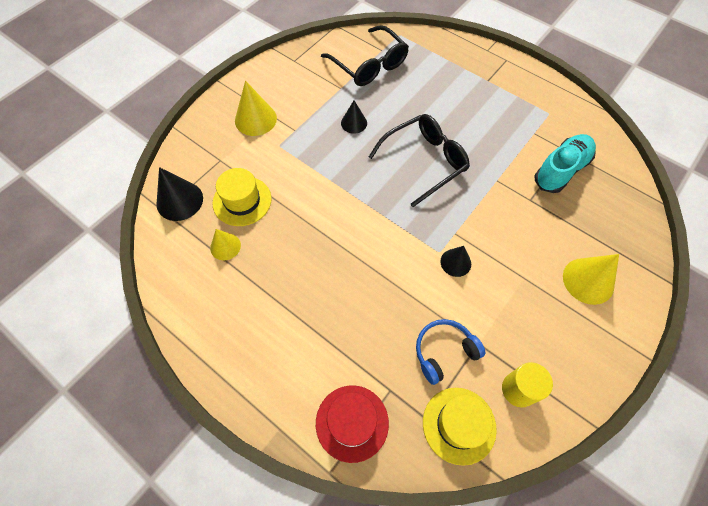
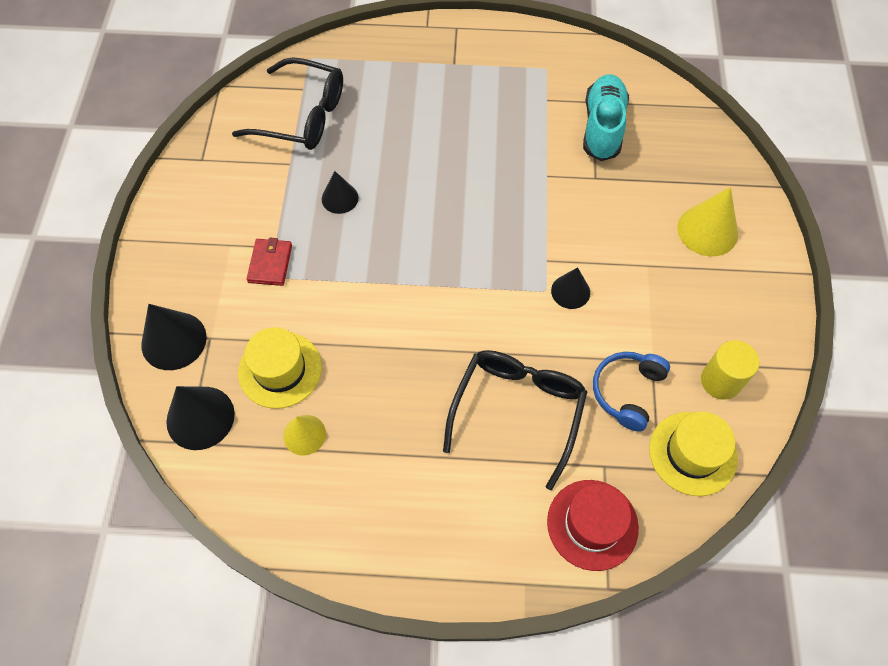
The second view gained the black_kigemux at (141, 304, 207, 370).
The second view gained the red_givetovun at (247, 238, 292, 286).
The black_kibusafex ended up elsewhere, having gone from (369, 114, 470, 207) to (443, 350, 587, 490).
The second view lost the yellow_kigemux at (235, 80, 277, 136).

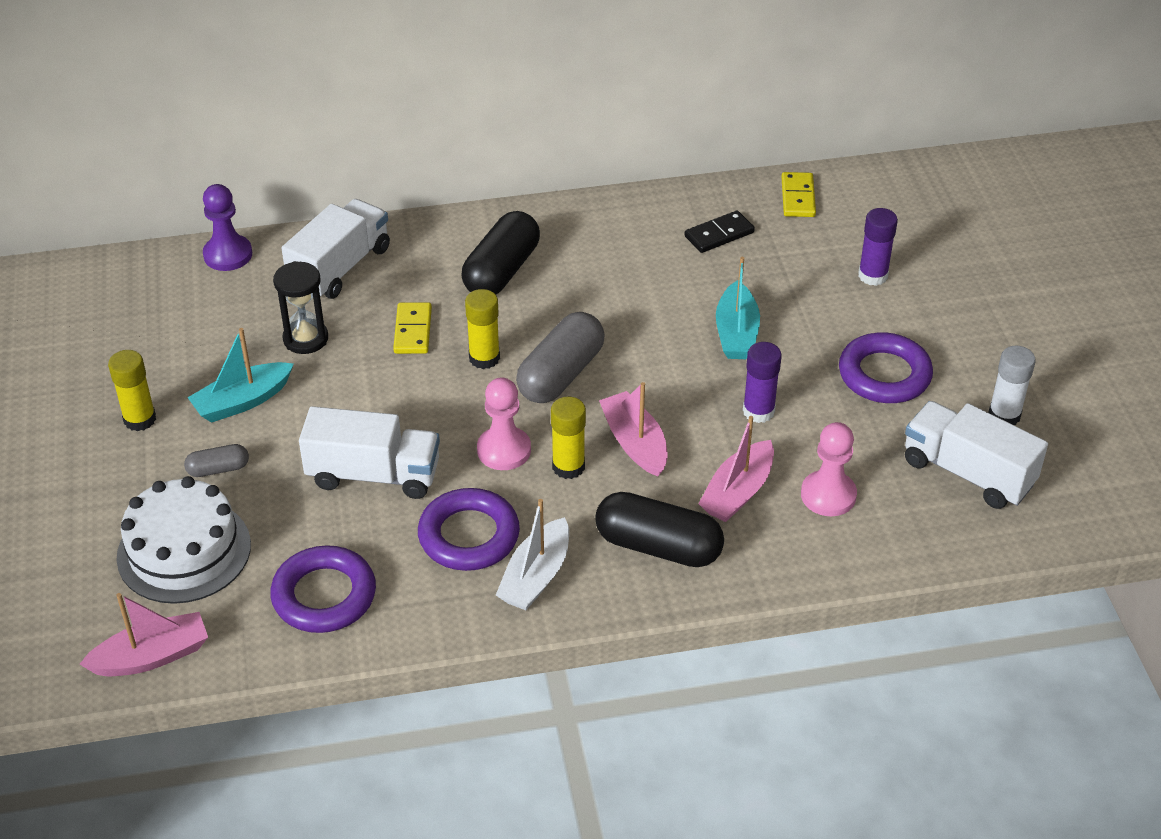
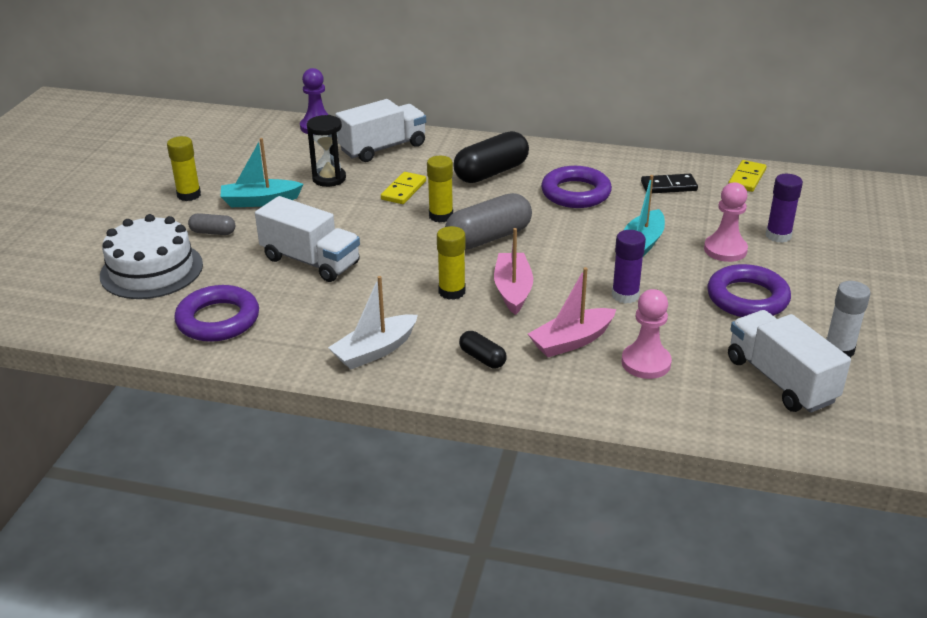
The size of the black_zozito at (595, 492, 724, 567) changed by a factor of 0.50.
The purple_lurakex ended up elsewhere, having gone from (418, 488, 520, 571) to (541, 166, 612, 208).
The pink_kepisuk ended up elsewhere, having gone from (477, 378, 531, 470) to (704, 182, 748, 262).
The second view lost the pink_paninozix at (79, 593, 208, 676).

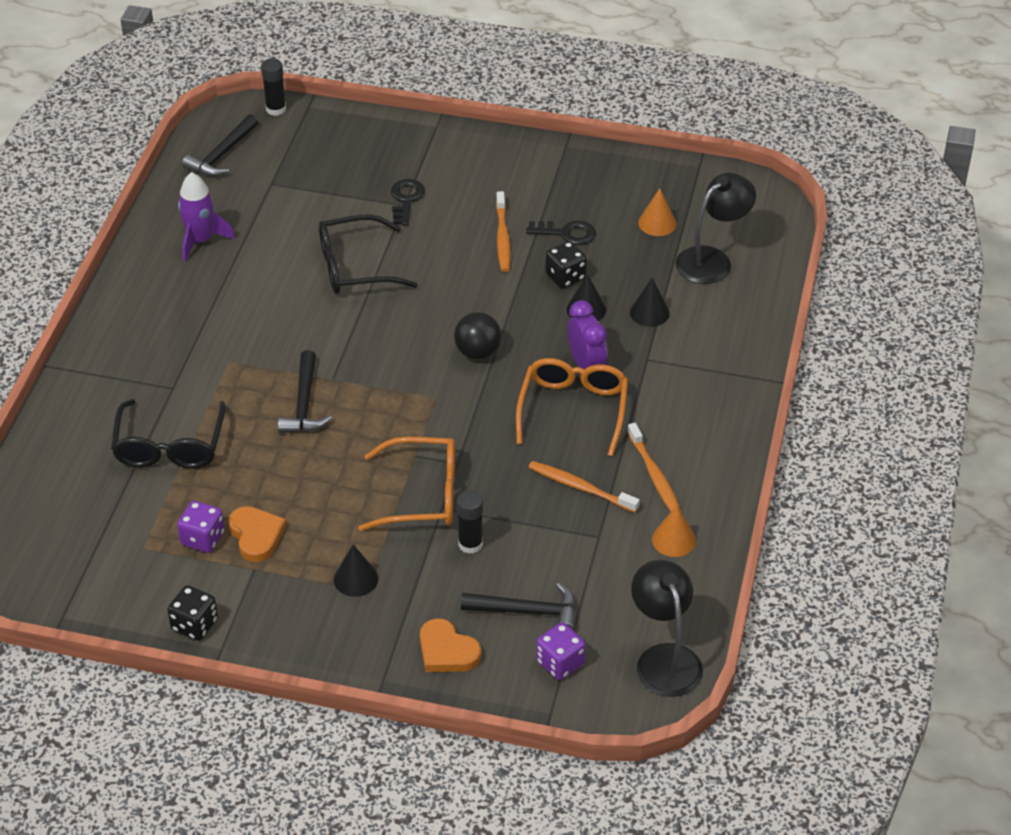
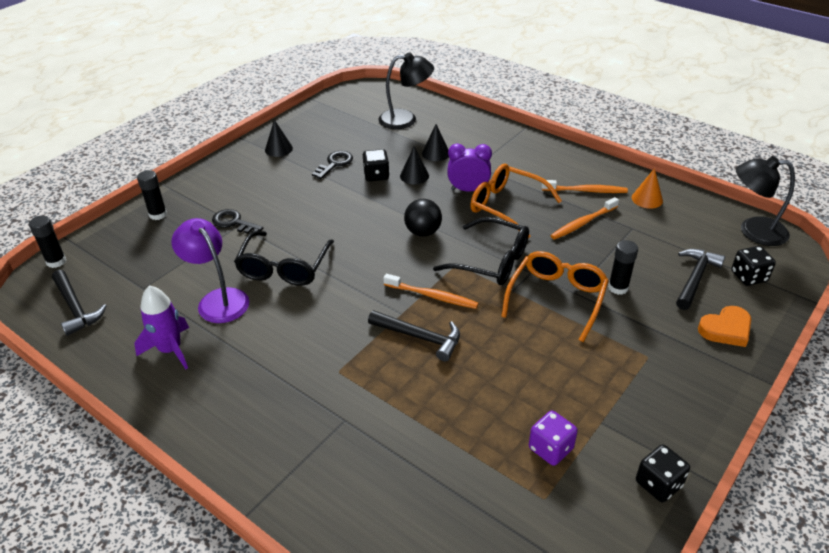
The second view gained the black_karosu at (137, 170, 167, 220).
The second view gained the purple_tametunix at (171, 218, 249, 323).
The black_kigemux ended up elsewhere, having gone from (334, 545, 378, 597) to (265, 120, 293, 157).
The black_tametunix at (676, 173, 756, 284) ended up facing another way, 105 degrees clockwise from before.
The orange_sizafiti ended up elsewhere, having gone from (496, 191, 511, 272) to (383, 274, 479, 309).
The black_kibusafex ended up elsewhere, having gone from (111, 399, 226, 469) to (433, 217, 529, 285).
What was the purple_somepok at (536, 622, 586, 680) turned into the black_somepok at (731, 246, 776, 286).
The second view lost the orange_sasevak at (228, 506, 286, 562).
The second view lost the orange_kigemux at (638, 188, 677, 236).

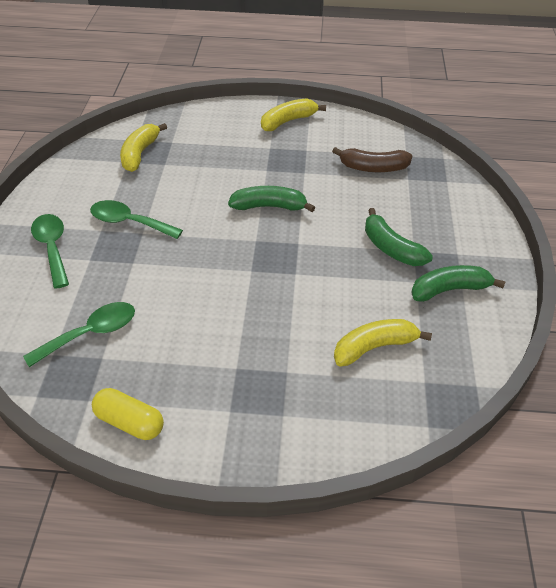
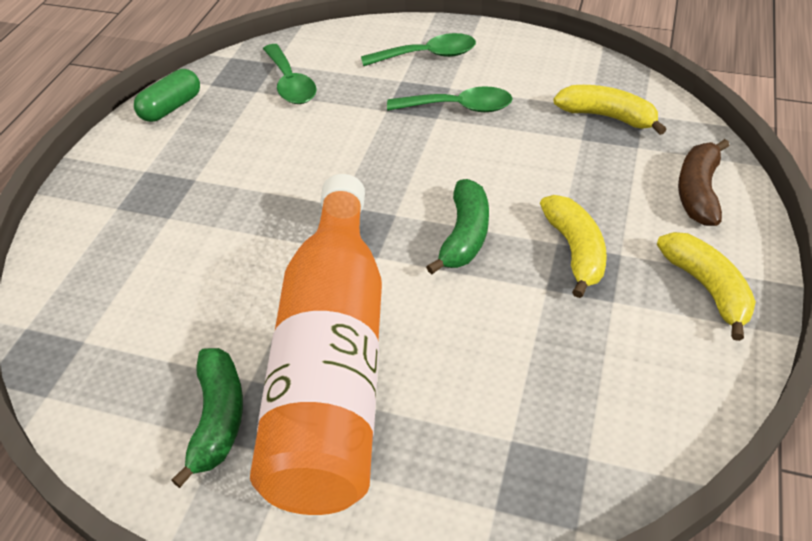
What was the yellow_zozito at (92, 388, 164, 440) turned into the green_zozito at (134, 69, 200, 122).
Where the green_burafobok stood at (365, 208, 433, 266), the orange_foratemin came to stand at (250, 174, 382, 515).
The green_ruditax at (90, 200, 183, 239) ended up facing another way, 60 degrees clockwise from before.
The yellow_burafobok ended up elsewhere, having gone from (334, 319, 432, 367) to (540, 195, 607, 298).
The brown_burafobok ended up elsewhere, having gone from (332, 147, 412, 172) to (678, 139, 730, 226).

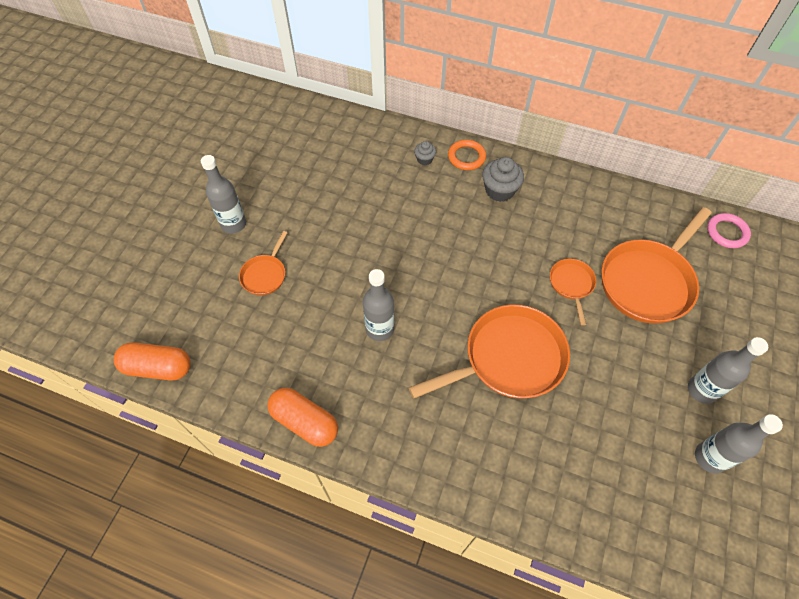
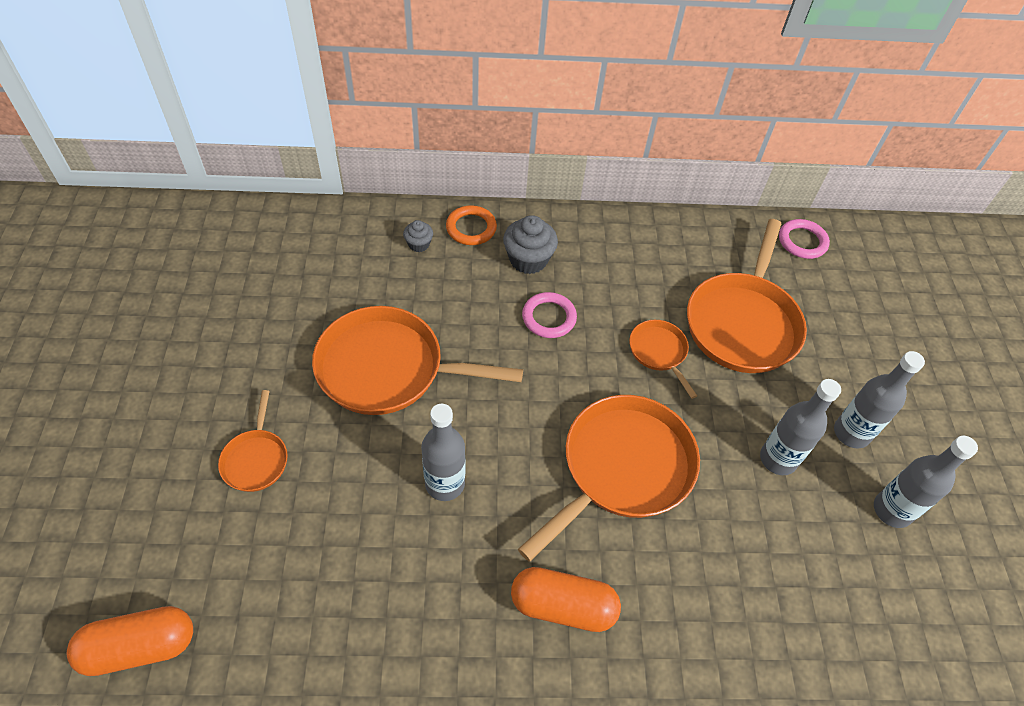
The second view gained the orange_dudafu at (312, 306, 523, 415).
The orange_zozito ended up elsewhere, having gone from (267, 388, 338, 447) to (511, 567, 621, 632).
The second view gained the pink_lurakex at (522, 292, 577, 338).
The grey_foratemin ended up elsewhere, having gone from (201, 155, 246, 234) to (760, 379, 841, 475).

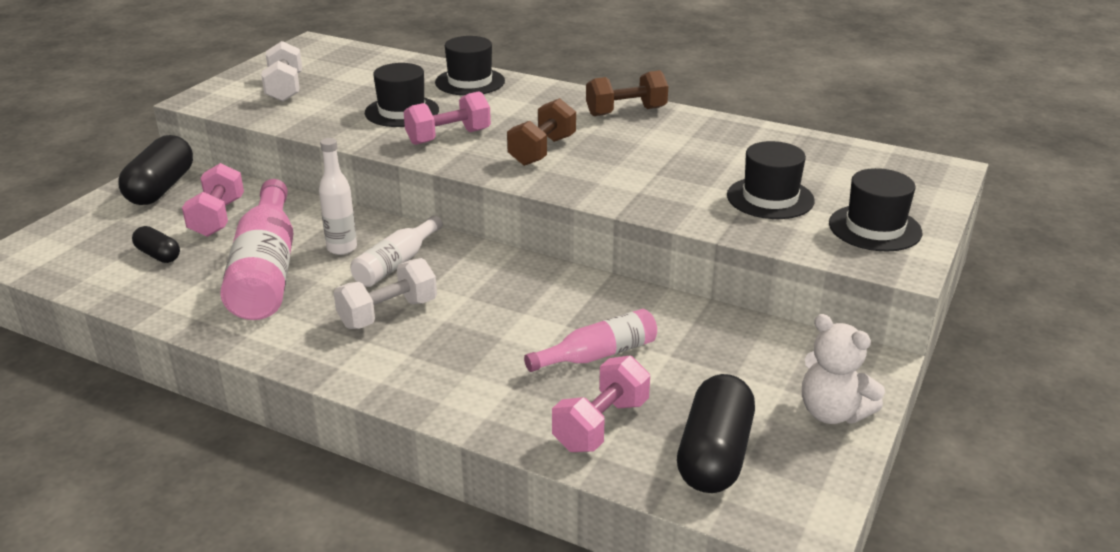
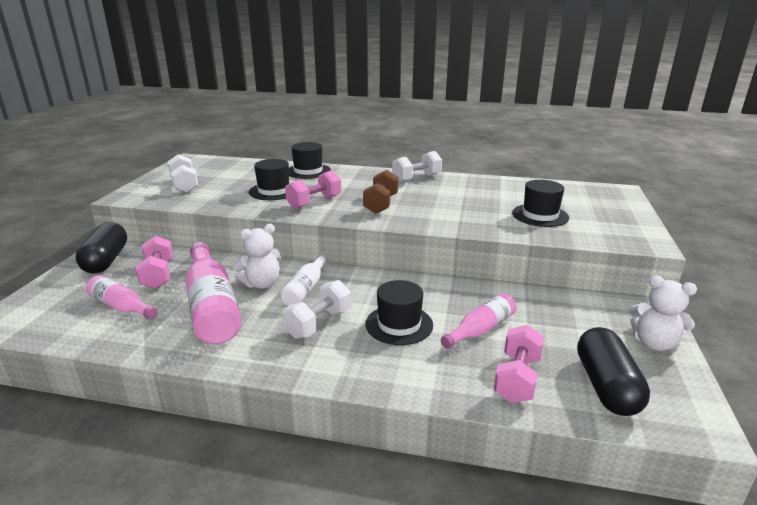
Where the black_zozito stood at (132, 226, 180, 263), the pink_foratemin came to stand at (86, 275, 158, 319).
Where the white_foratemin stood at (319, 138, 357, 255), the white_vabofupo came to stand at (233, 224, 281, 289).
The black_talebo ended up elsewhere, having gone from (829, 168, 922, 251) to (365, 280, 433, 345).
What was the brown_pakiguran at (586, 70, 668, 116) turned into the white_pakiguran at (392, 151, 442, 183).

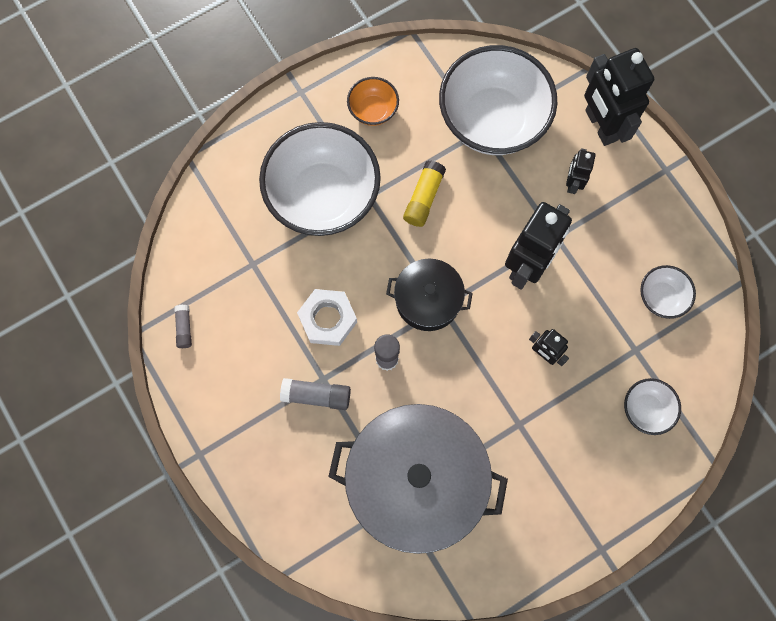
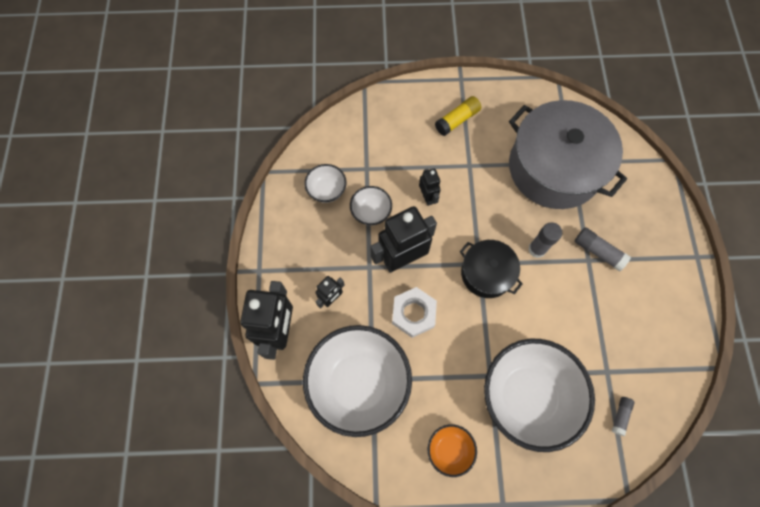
The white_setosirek ended up elsewhere, having gone from (624, 378, 681, 435) to (350, 186, 392, 226).
The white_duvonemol ended up elsewhere, having gone from (297, 289, 357, 346) to (392, 287, 437, 338).
The yellow_karosu ended up elsewhere, having gone from (403, 161, 446, 227) to (435, 96, 481, 136).
The grey_karosu ended up elsewhere, having gone from (174, 305, 192, 348) to (612, 397, 635, 436).

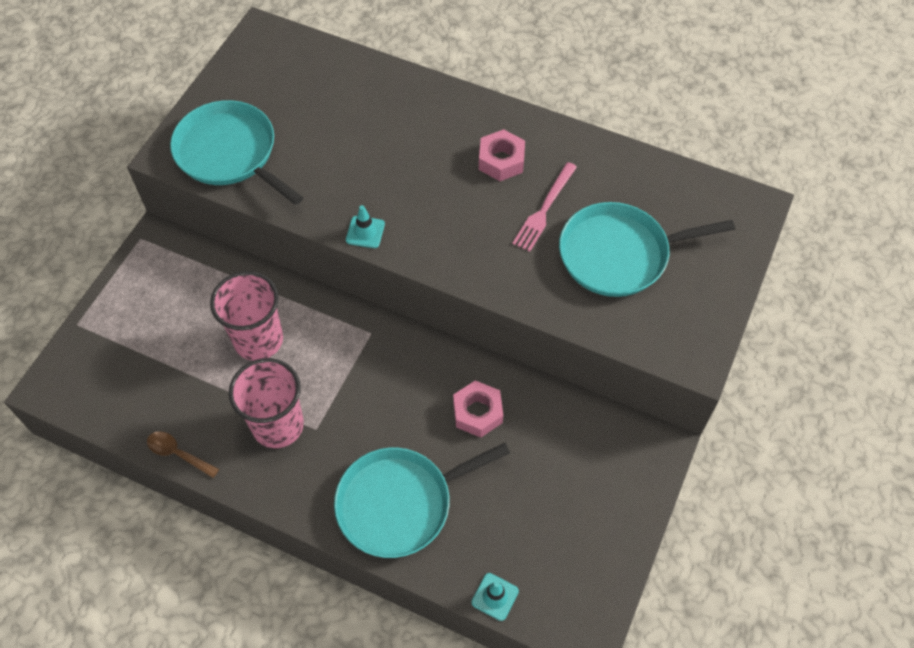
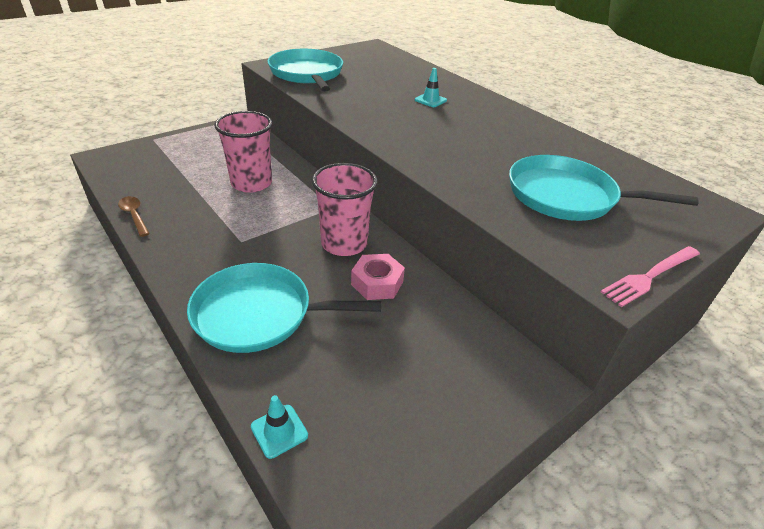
The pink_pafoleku ended up elsewhere, having gone from (229, 358, 304, 448) to (312, 163, 378, 256).
The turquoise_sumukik ended up elsewhere, having gone from (346, 205, 385, 248) to (415, 68, 447, 107).
The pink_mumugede ended up elsewhere, having gone from (512, 162, 577, 252) to (601, 246, 700, 307).
The second view lost the pink_duvonemol at (479, 129, 525, 181).

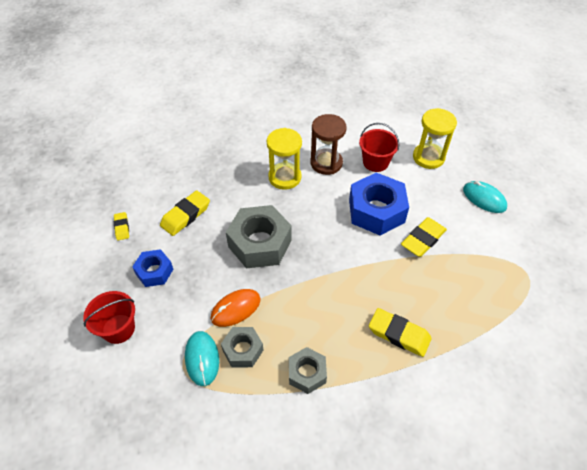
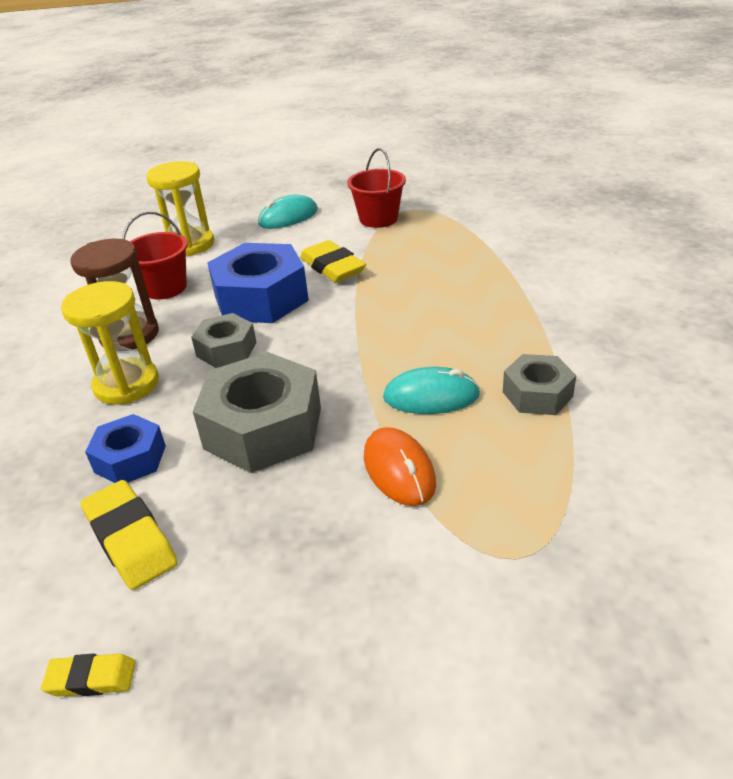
The blue_duvonemol ended up elsewhere, having gone from (132, 249, 173, 287) to (85, 414, 166, 483).
The grey_duvonemol ended up elsewhere, having gone from (221, 327, 263, 367) to (191, 313, 257, 368).
The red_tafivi ended up elsewhere, having gone from (83, 291, 135, 344) to (347, 148, 406, 228).
The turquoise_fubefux ended up elsewhere, having gone from (185, 331, 219, 386) to (383, 367, 480, 414).
The second view lost the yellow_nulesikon at (369, 308, 432, 357).

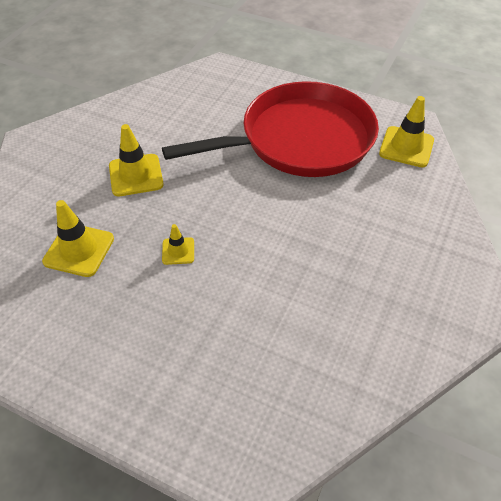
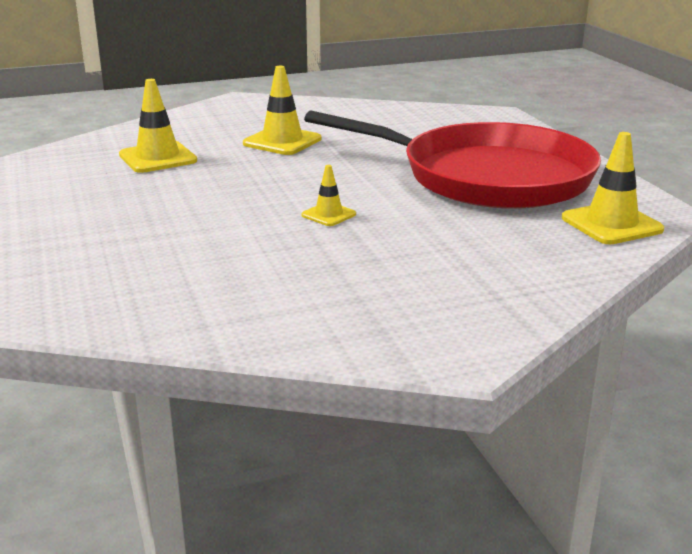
The yellow_sumukik ended up elsewhere, having gone from (162, 224, 194, 265) to (301, 165, 356, 226).

